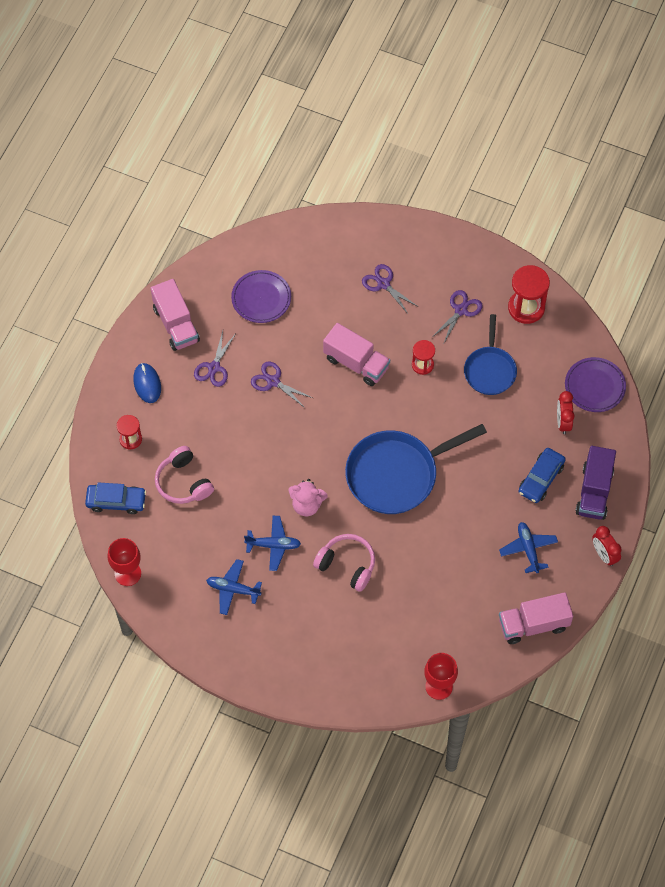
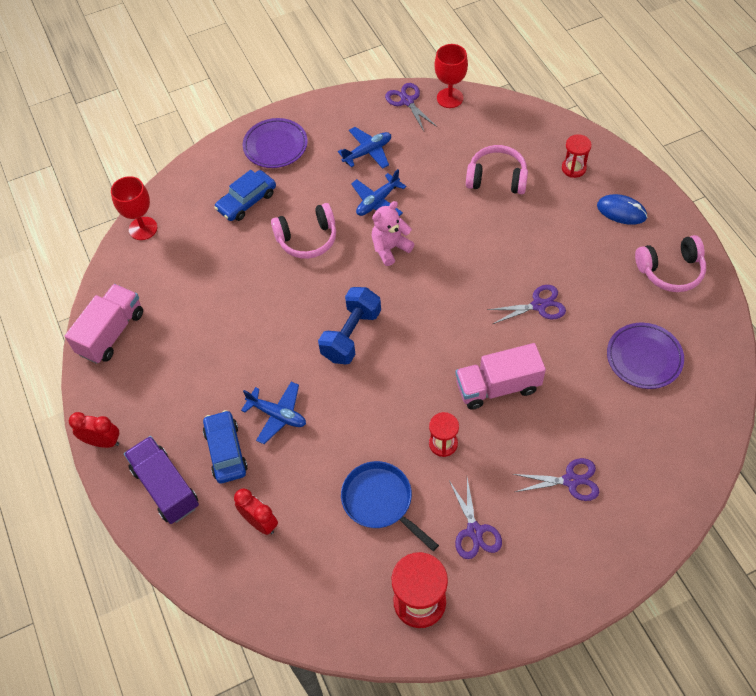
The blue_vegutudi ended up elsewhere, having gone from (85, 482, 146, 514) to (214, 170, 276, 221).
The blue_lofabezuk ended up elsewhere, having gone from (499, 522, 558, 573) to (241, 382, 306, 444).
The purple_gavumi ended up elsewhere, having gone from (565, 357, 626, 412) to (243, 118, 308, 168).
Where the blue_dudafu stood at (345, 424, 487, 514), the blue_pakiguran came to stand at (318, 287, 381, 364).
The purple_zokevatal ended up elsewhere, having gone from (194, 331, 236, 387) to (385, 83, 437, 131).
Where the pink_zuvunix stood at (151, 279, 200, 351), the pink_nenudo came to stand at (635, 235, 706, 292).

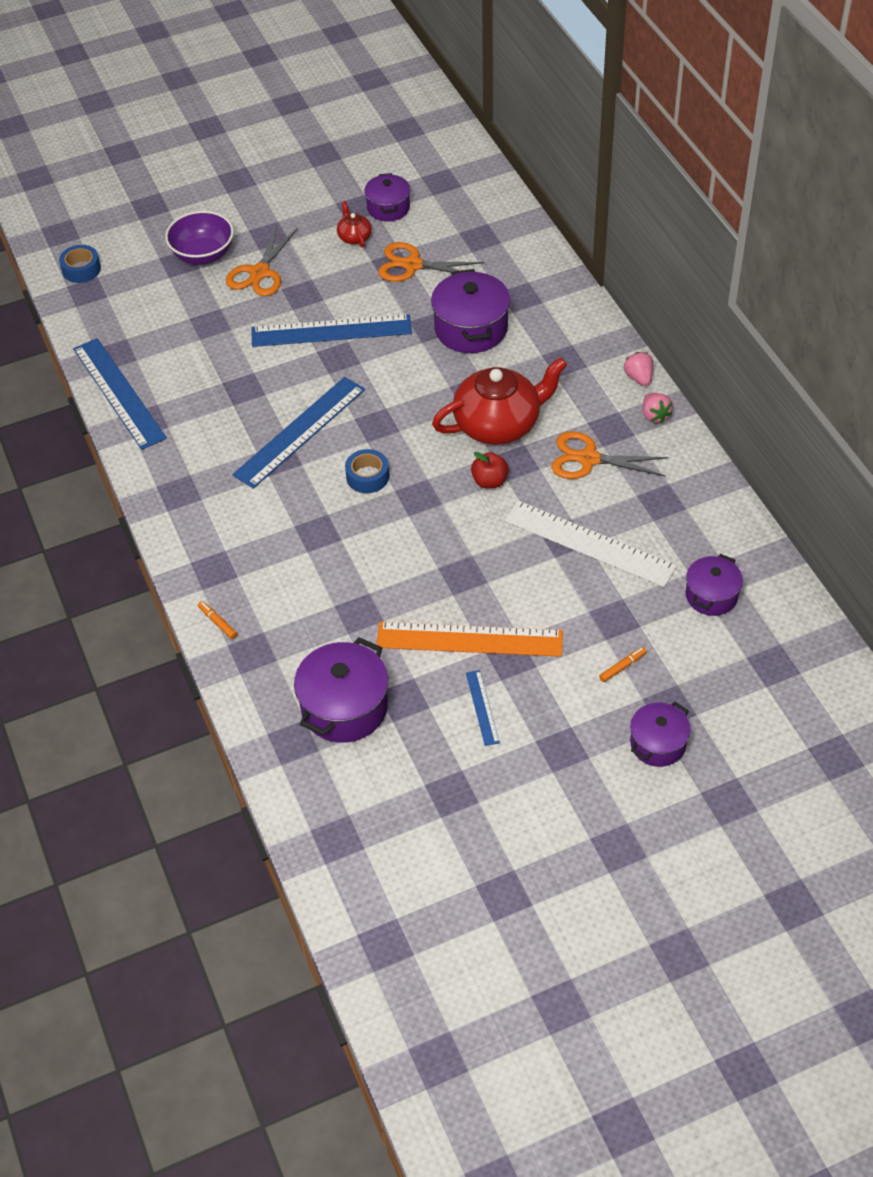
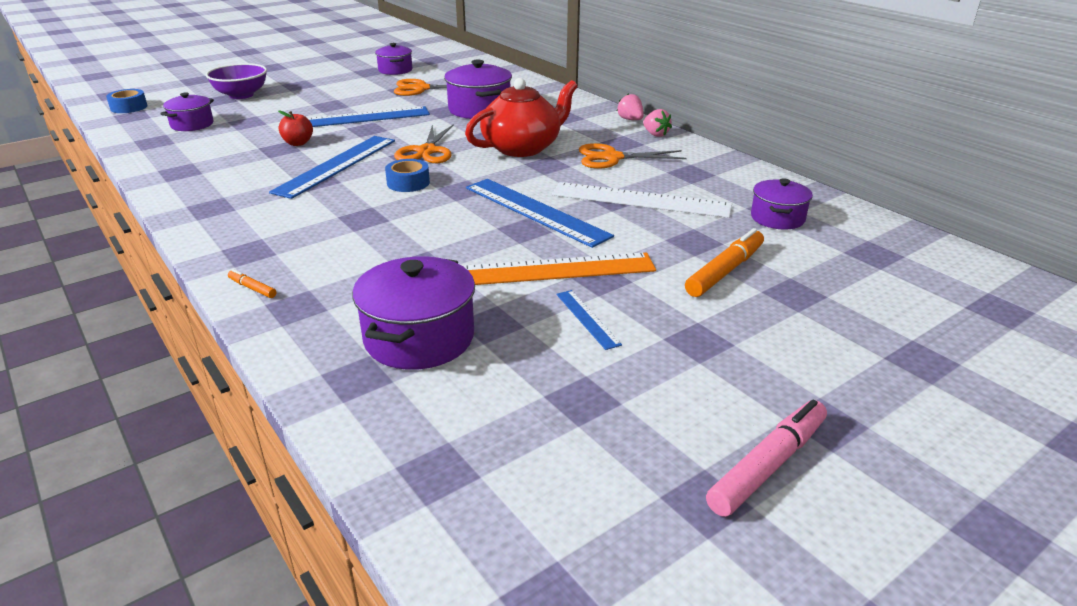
The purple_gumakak ended up elsewhere, having gone from (630, 702, 691, 767) to (160, 93, 214, 131).
The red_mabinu ended up elsewhere, having gone from (471, 452, 509, 489) to (278, 111, 313, 146).
The orange_zokevatal ended up elsewhere, having gone from (226, 225, 298, 296) to (394, 124, 454, 163).
The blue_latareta ended up elsewhere, having gone from (73, 338, 167, 450) to (466, 179, 614, 248).
The size of the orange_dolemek at (599, 647, 647, 682) changed by a factor of 2.08.
The second view gained the pink_dolemek at (706, 400, 827, 517).
The second view lost the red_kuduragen at (337, 201, 372, 247).

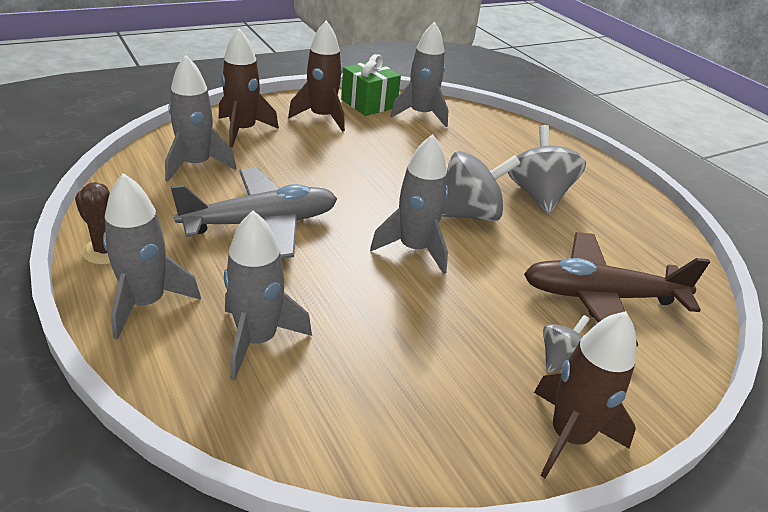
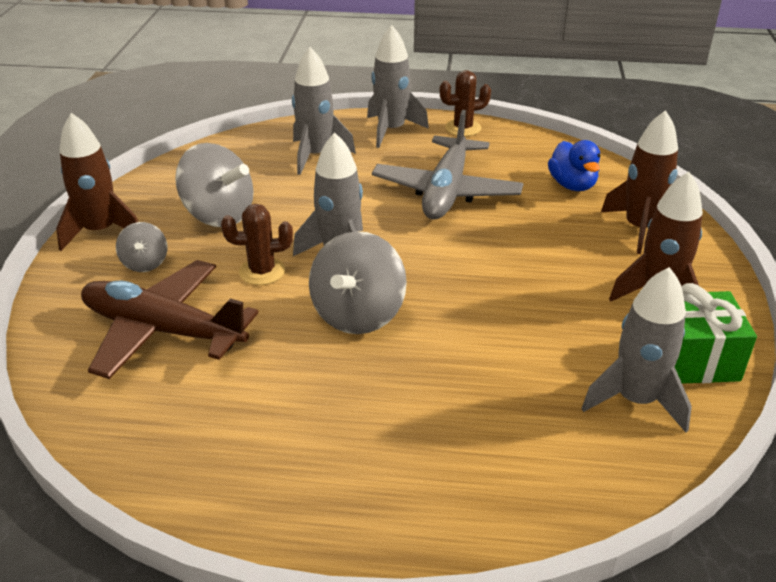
The brown_lofabezuk at (524, 232, 710, 347) ended up facing another way, 105 degrees counterclockwise from before.
The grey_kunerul ended up elsewhere, having gone from (508, 125, 586, 214) to (175, 143, 254, 227).
The second view gained the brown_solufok at (221, 204, 293, 285).
Where the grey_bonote stood at (165, 55, 236, 182), the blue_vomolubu came to stand at (548, 140, 600, 191).

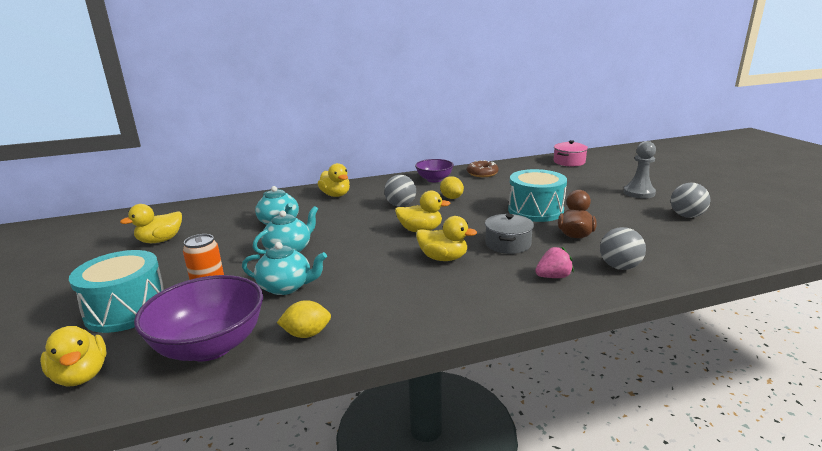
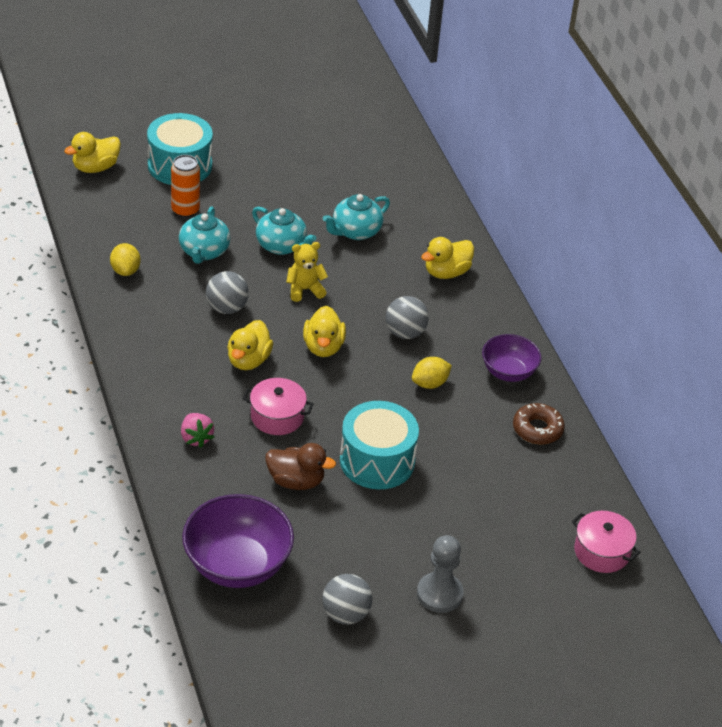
The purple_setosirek ended up elsewhere, having gone from (134, 275, 263, 361) to (182, 494, 294, 588).
The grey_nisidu ended up elsewhere, having gone from (600, 227, 646, 270) to (206, 271, 249, 314).
What was the grey_gumakak at (485, 214, 534, 254) turned into the pink_gumakak at (243, 378, 314, 435).
The second view gained the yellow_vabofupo at (286, 242, 328, 302).
The second view lost the yellow_vomolubu at (120, 204, 182, 243).

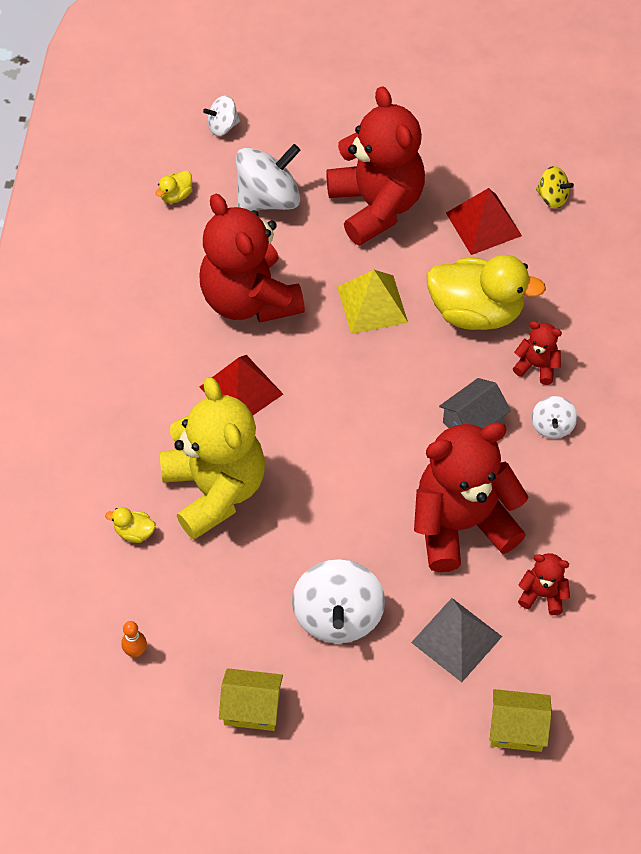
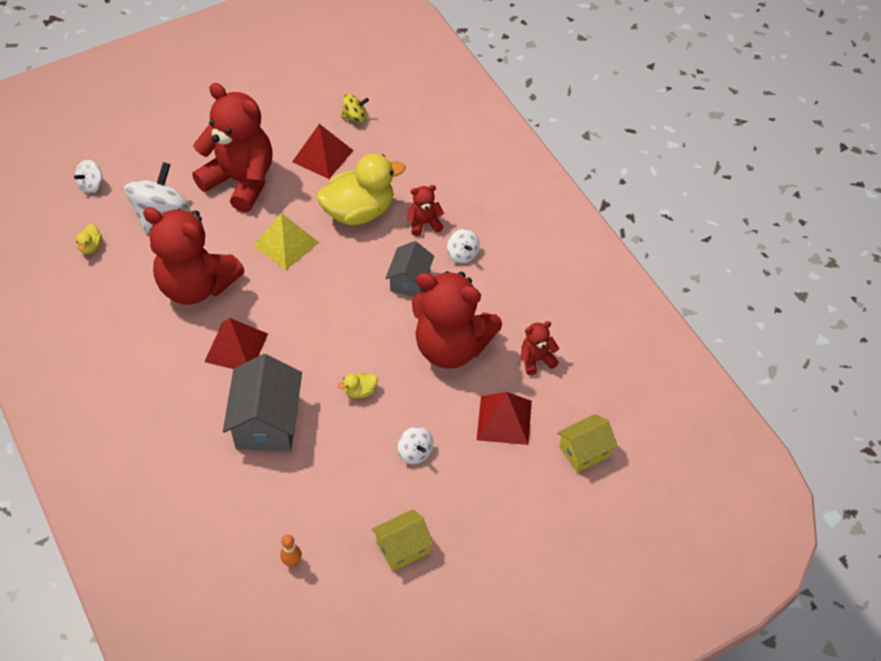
Where the yellow_vabofupo stood at (160, 377, 265, 540), the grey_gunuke came to stand at (223, 354, 302, 452).
The yellow_vomolubu ended up elsewhere, having gone from (105, 507, 155, 543) to (338, 373, 378, 398).
The size of the white_kunerul at (292, 559, 385, 643) changed by a factor of 0.52.
The red_vabofupo at (414, 422, 529, 572) ended up facing another way, 105 degrees counterclockwise from before.
What was the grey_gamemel at (411, 598, 502, 682) turned into the red_gamemel at (477, 392, 532, 445).

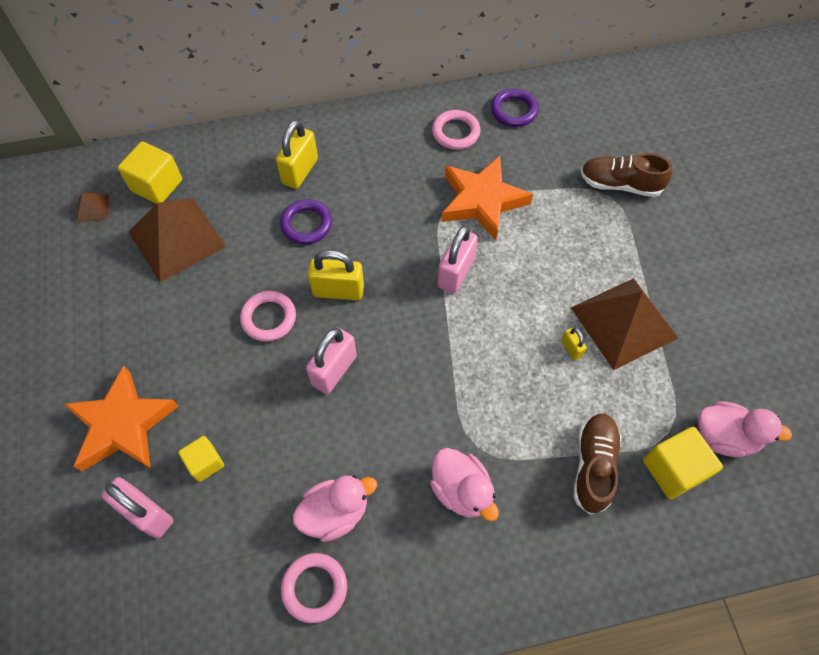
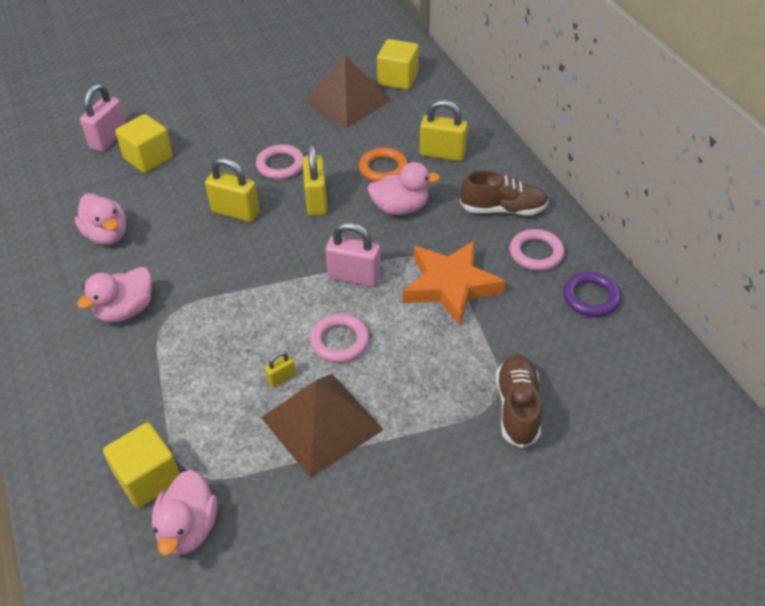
The size of the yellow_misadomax at (178, 436, 224, 482) changed by a factor of 1.58.
What was the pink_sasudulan at (306, 328, 357, 394) turned into the yellow_sasudulan at (205, 157, 260, 222).
The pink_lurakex ended up elsewhere, having gone from (281, 553, 347, 623) to (310, 314, 369, 363).
What was the purple_lurakex at (280, 199, 332, 244) turned into the orange_lurakex at (359, 148, 408, 182).
The second view gained the pink_vomolubu at (367, 162, 440, 215).
The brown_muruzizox ended up elsewhere, having gone from (573, 414, 622, 515) to (460, 170, 548, 215).
The second view lost the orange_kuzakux at (64, 366, 179, 471).
The second view lost the brown_gamemel at (76, 193, 109, 223).

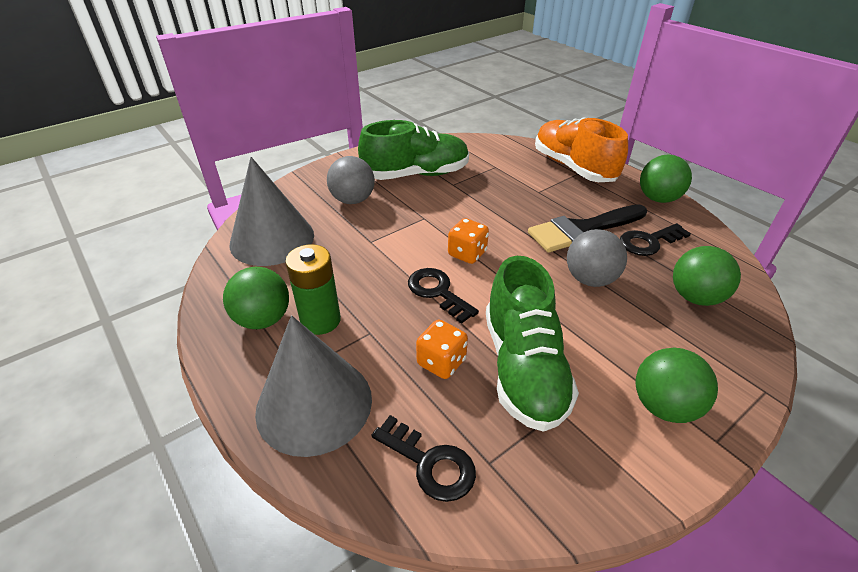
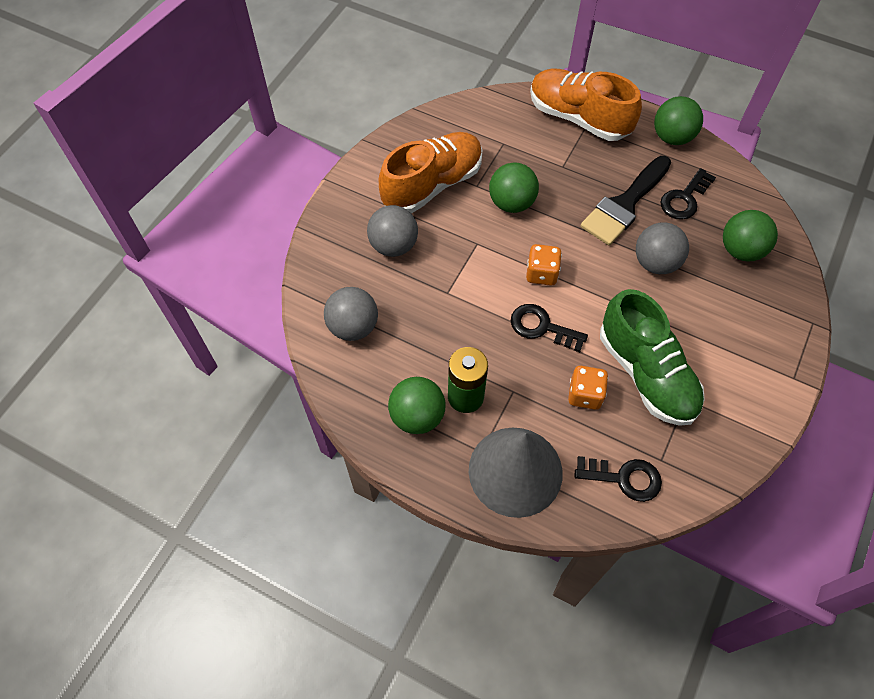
Where the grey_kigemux stood at (230, 157, 314, 266), the grey_nisidu came to stand at (324, 287, 378, 341).
What was the green_muruzizox at (358, 120, 469, 180) turned into the orange_muruzizox at (379, 132, 482, 213).
The green_nisidu ended up elsewhere, having gone from (636, 348, 718, 423) to (489, 162, 539, 213).

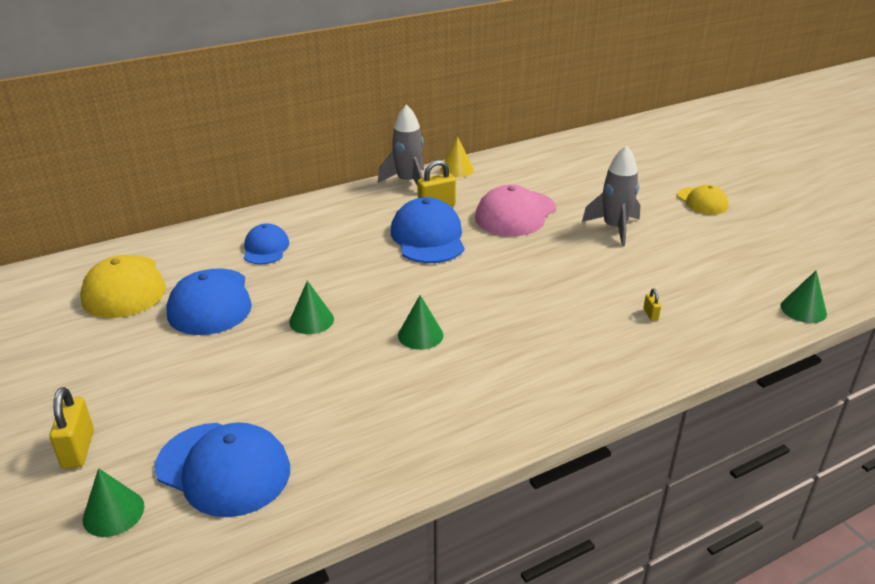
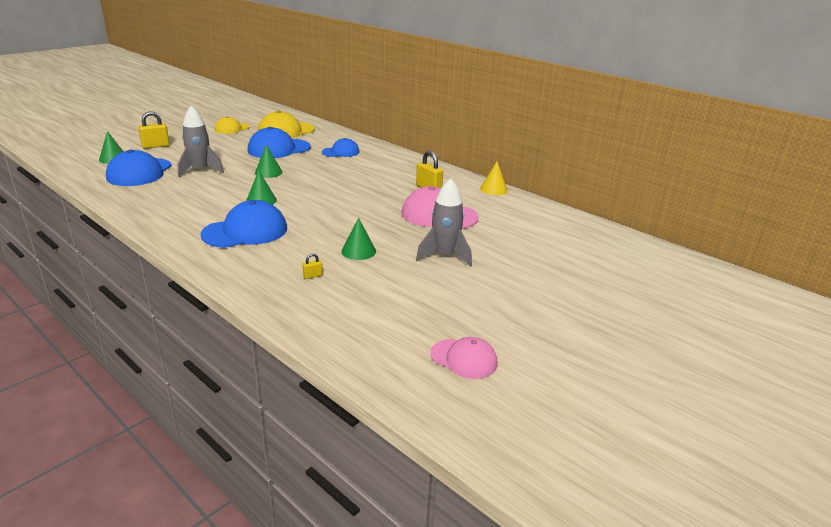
The grey_bonote ended up elsewhere, having gone from (378, 104, 424, 186) to (178, 106, 224, 177).
The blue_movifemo ended up elsewhere, having gone from (391, 197, 465, 263) to (201, 200, 287, 248).
The yellow_movifemo ended up elsewhere, having gone from (677, 185, 728, 215) to (215, 116, 250, 134).
The green_kigemux ended up elsewhere, having gone from (781, 270, 827, 323) to (341, 217, 376, 260).
The second view gained the pink_movifemo at (430, 337, 497, 379).

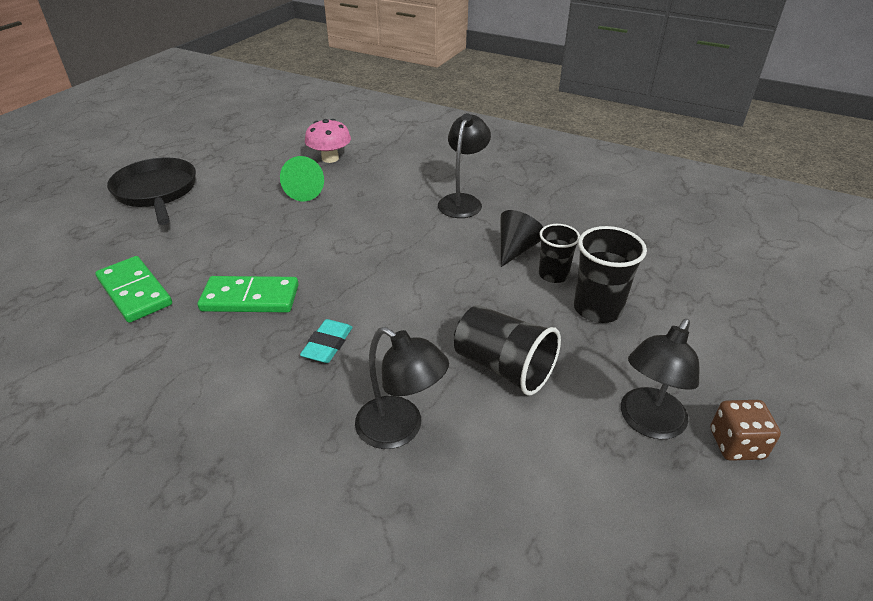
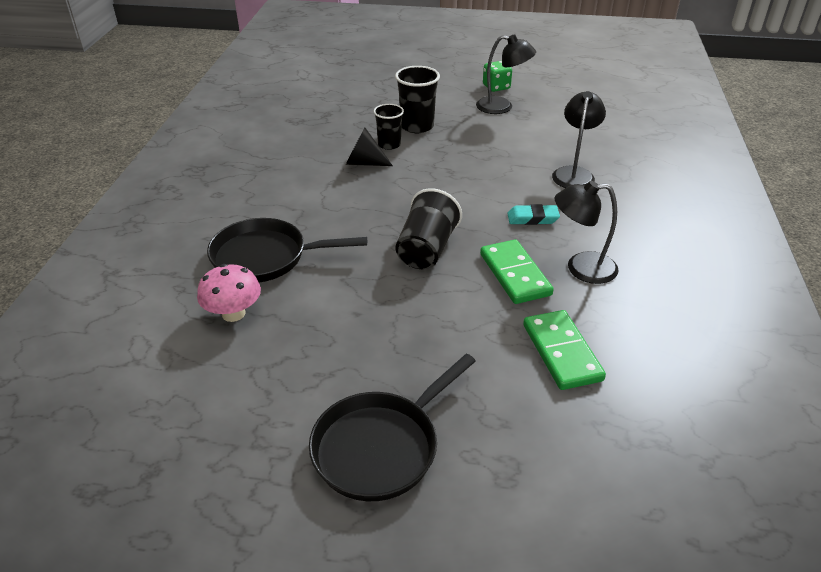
The second view gained the black_dudafu at (207, 218, 367, 282).
The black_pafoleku ended up elsewhere, having gone from (454, 305, 561, 396) to (395, 188, 462, 269).
What was the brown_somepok at (710, 400, 781, 461) turned into the green_somepok at (483, 61, 512, 92).
The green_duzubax at (95, 256, 172, 323) ended up facing another way, 45 degrees counterclockwise from before.
The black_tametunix ended up elsewhere, having gone from (438, 113, 491, 218) to (555, 181, 618, 284).
The second view lost the green_kigemux at (280, 156, 324, 201).

